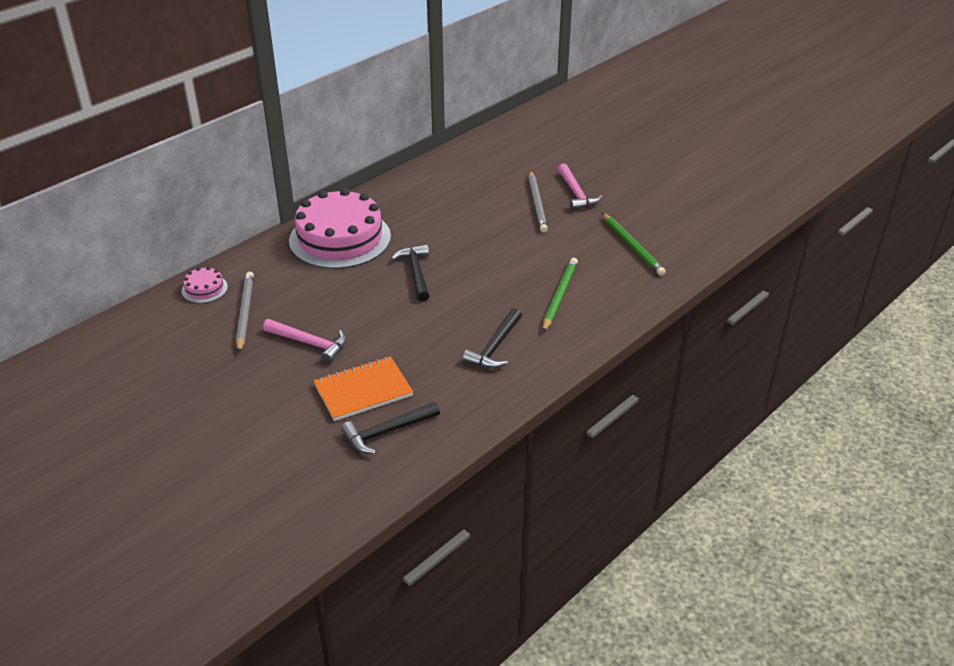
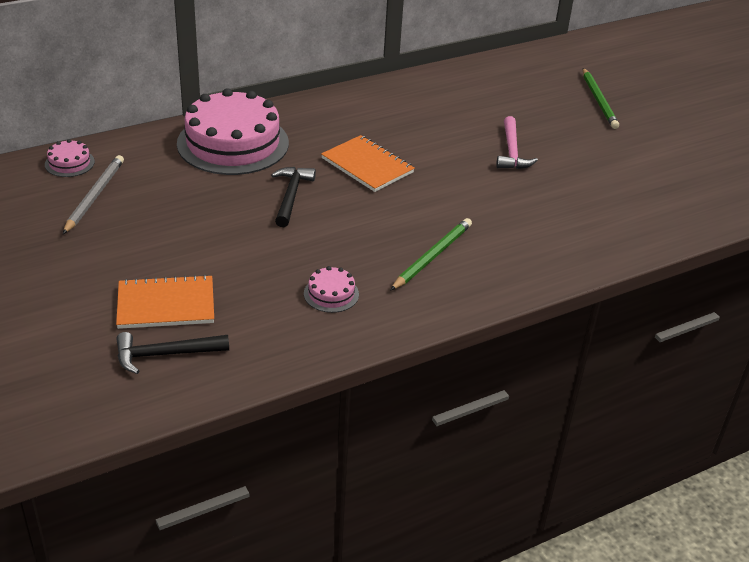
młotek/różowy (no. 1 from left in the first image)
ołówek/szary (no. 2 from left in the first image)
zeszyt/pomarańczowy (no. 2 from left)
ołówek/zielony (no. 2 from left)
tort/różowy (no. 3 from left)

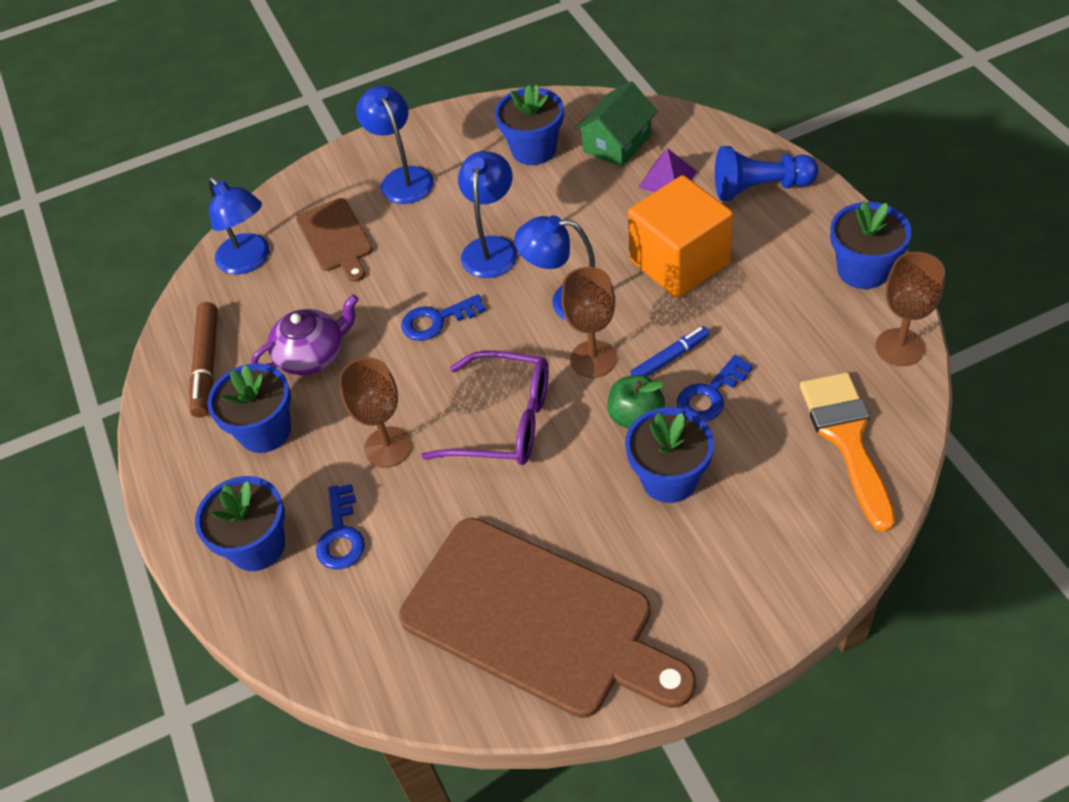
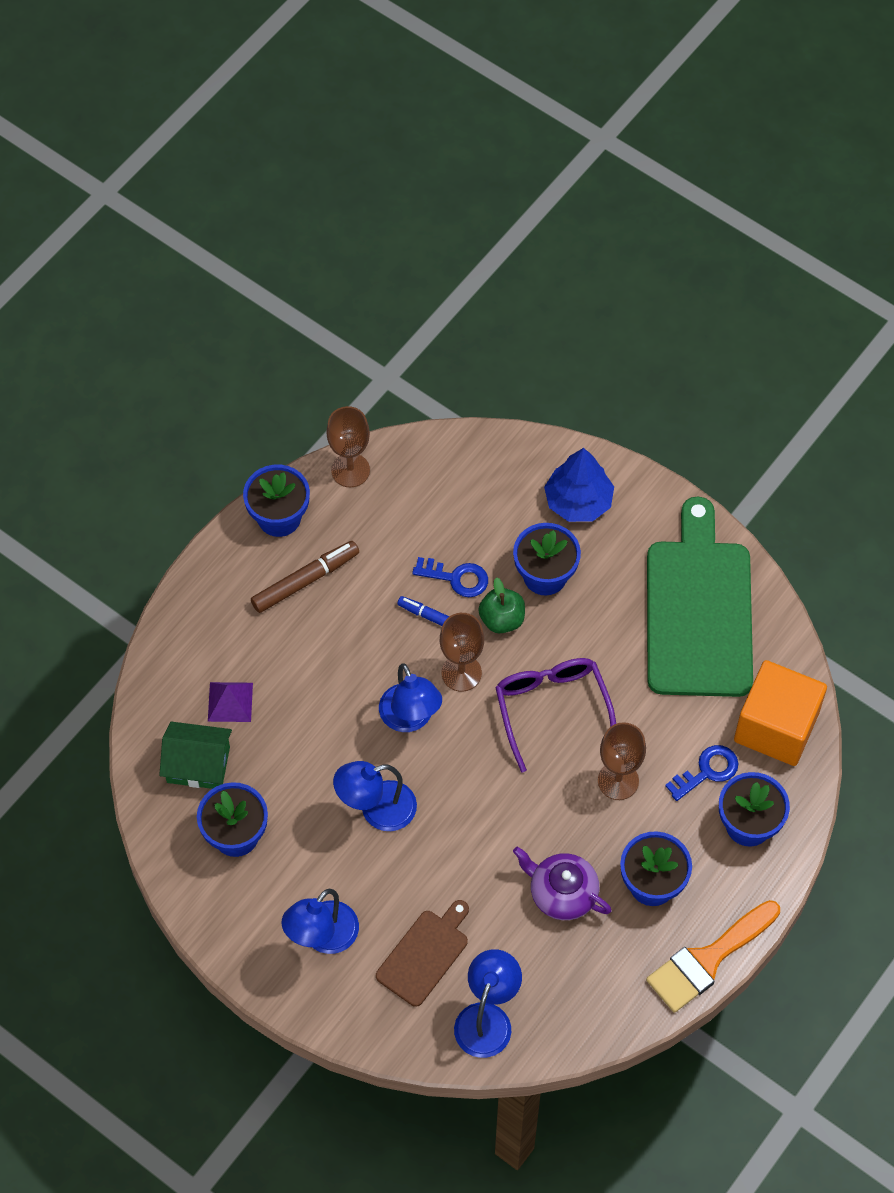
klucz/niebieski (no. 2 from left in the first image)
pionek/niebieski
drzewko/niebieski
flamaster/brązowy
sześcian/pomarańczowy
pędzel/pomarańczowy
deska do krojenia/zielony

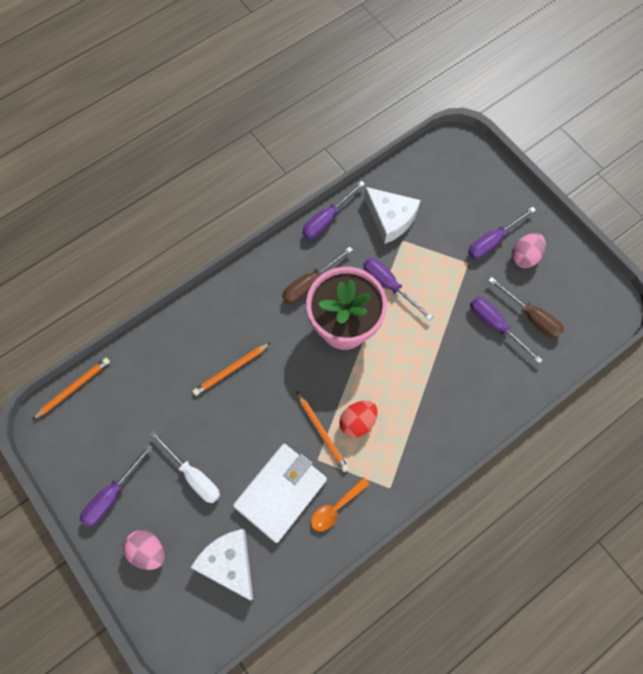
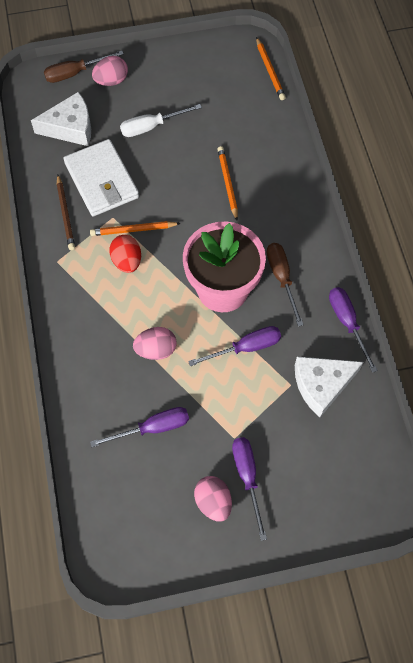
śrubokręt/fioletowy (no. 1 from left in the first image)
jajko/różowy (no. 2 from left)
śrubokręt/brązowy (no. 1 from left)
ołówek/brązowy

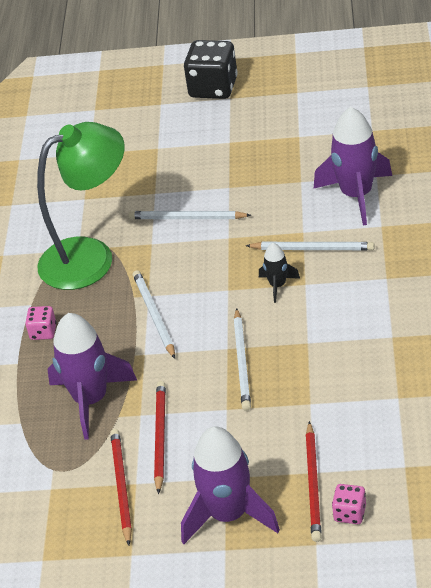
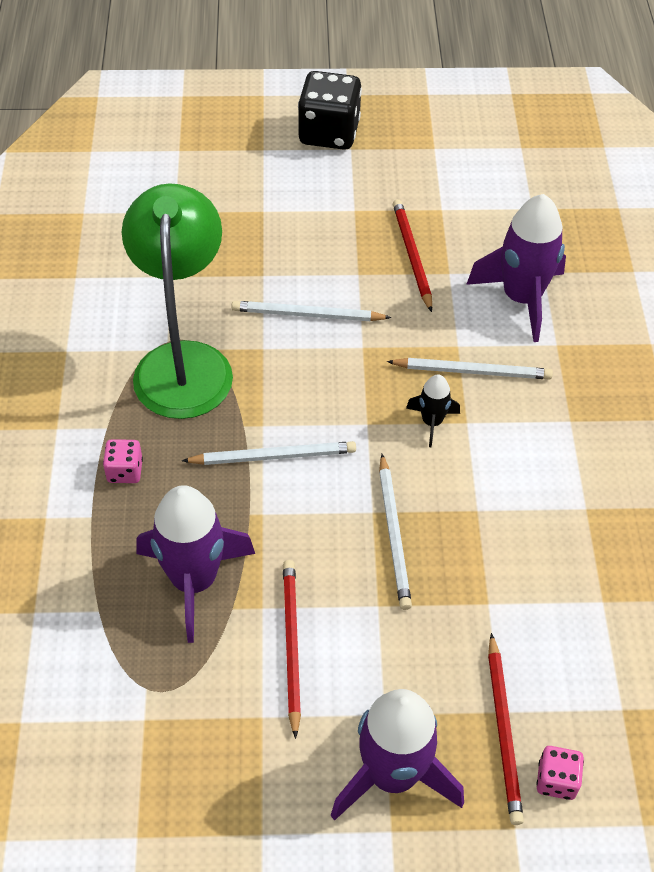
ołówek/czerwony (no. 2 from left)
lampka/zielony
ołówek/biały (no. 1 from left)

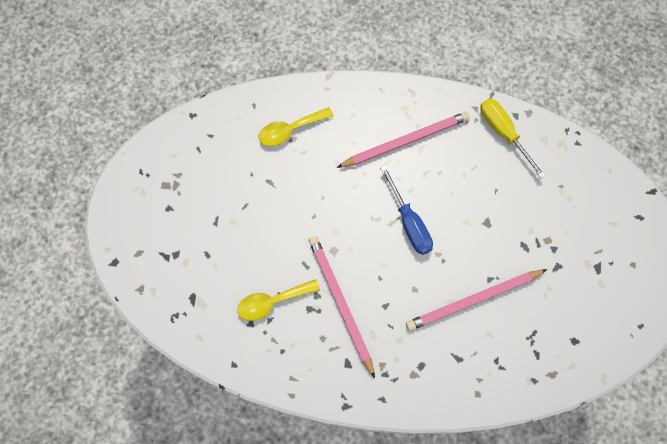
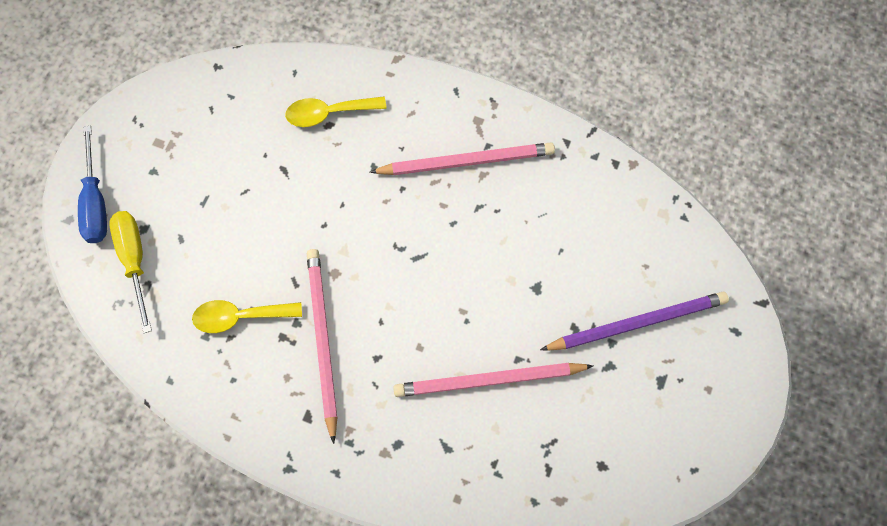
ołówek/fioletowy
śrubokręt/niebieski
śrubokręt/żółty

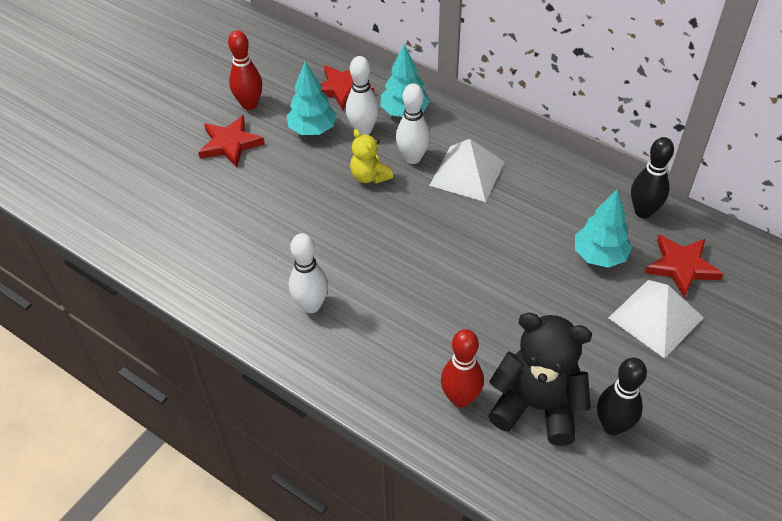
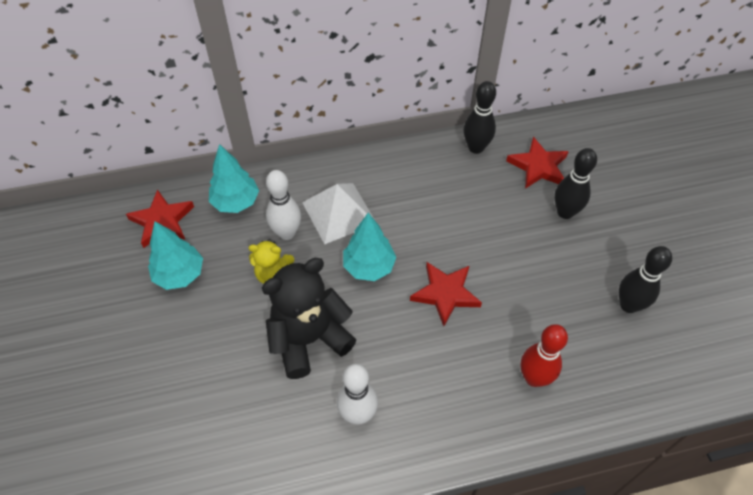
kręgiel/czerwony (no. 1 from left in the first image)
kręgiel/biały (no. 2 from left in the first image)
gwiazda/czerwony (no. 2 from left)
miś/czarny
drzewko/turkusowy (no. 3 from left)
kręgiel/czarny (no. 2 from left)

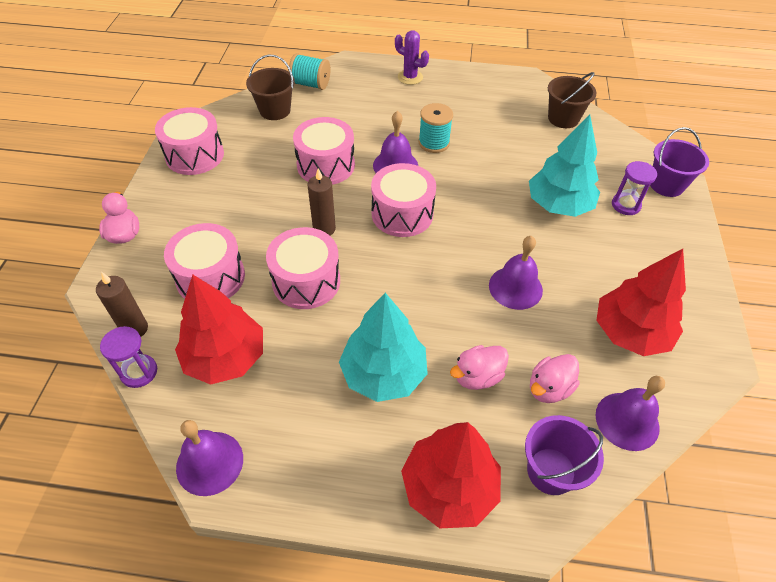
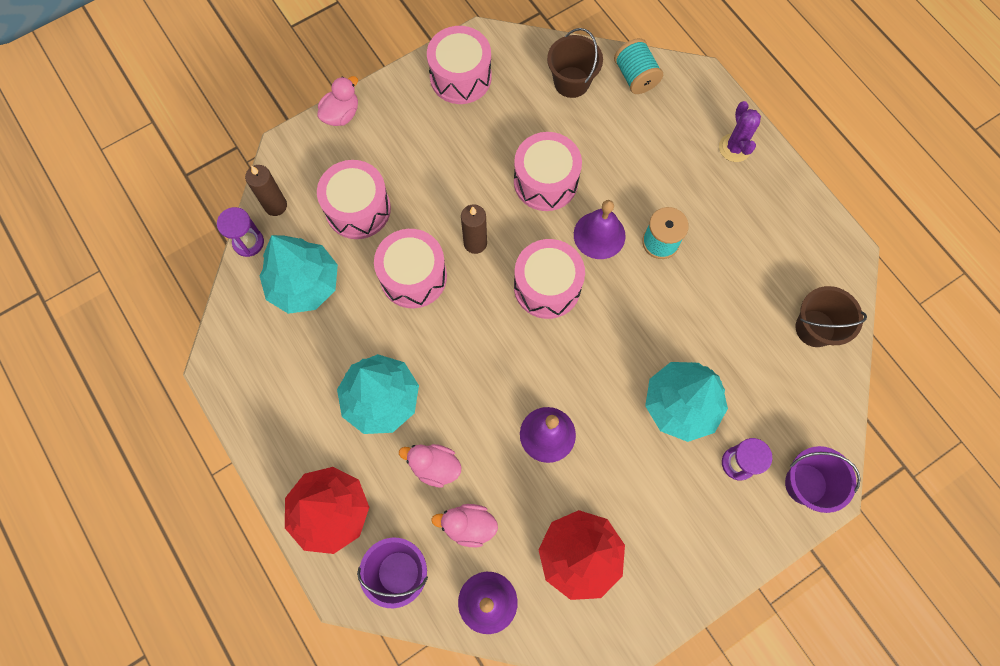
dzwonek/fioletowy (no. 1 from left in the first image)
drzewko/turkusowy (no. 1 from left)

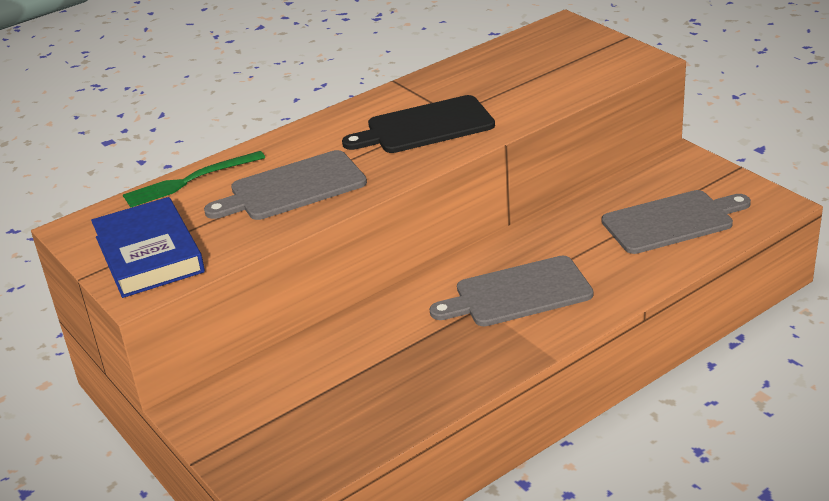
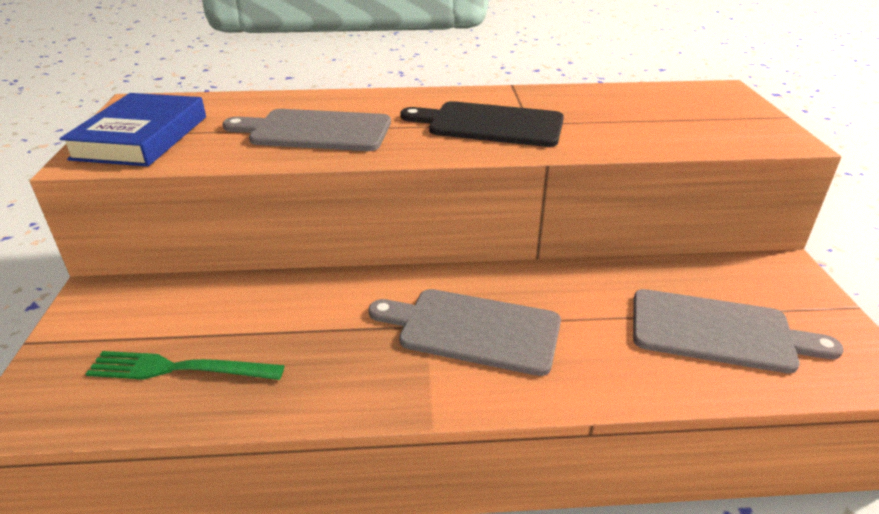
widelec/zielony

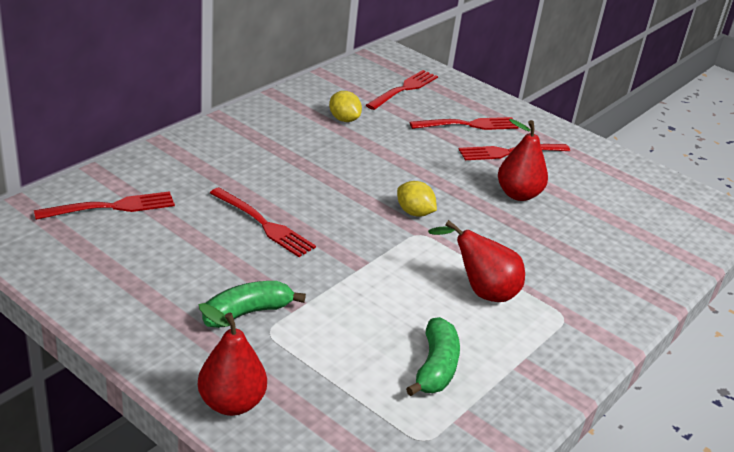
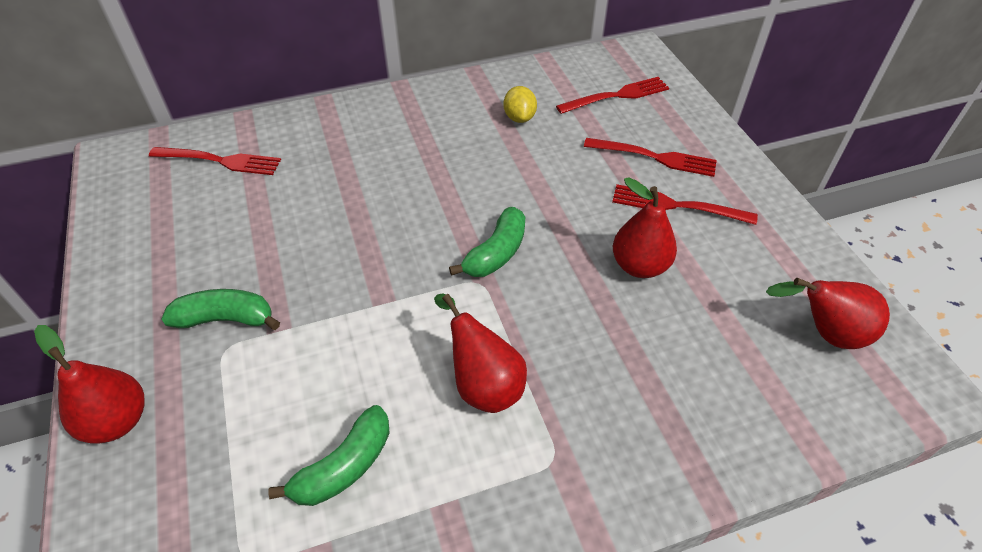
widelec/czerwony (no. 2 from left in the first image)
gruszka/czerwony (no. 4 from left)
banan/zielony (no. 3 from left)

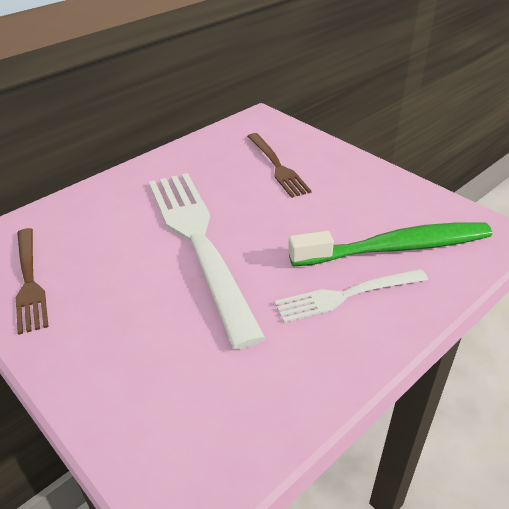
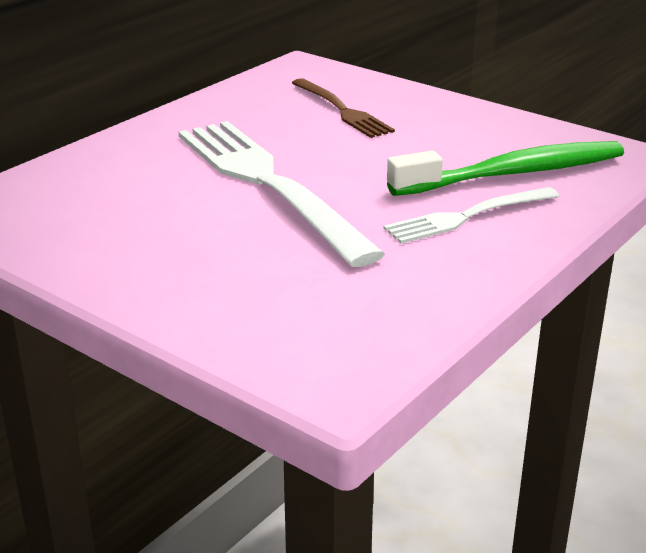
widelec/brązowy (no. 1 from left in the first image)

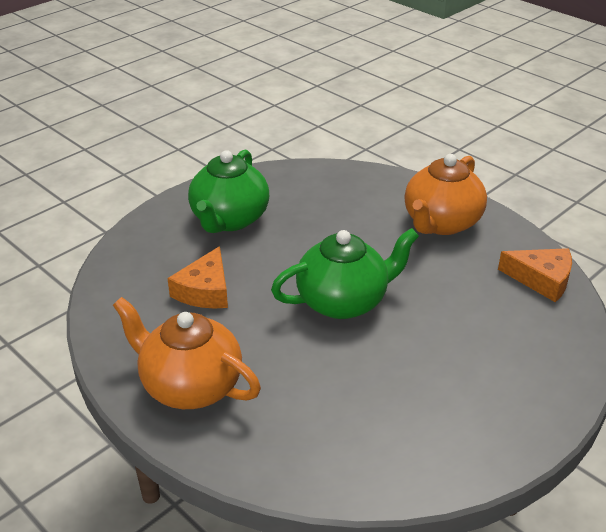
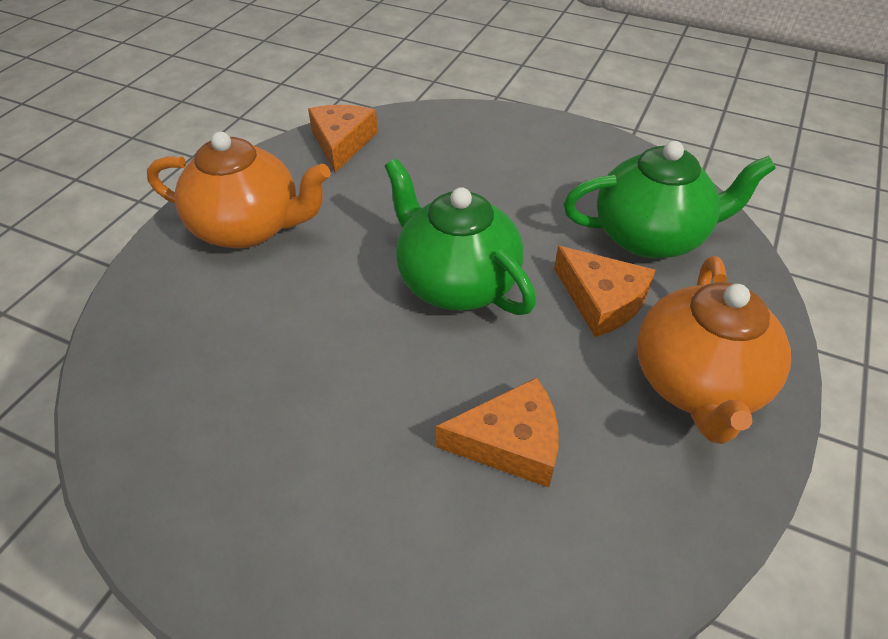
ser/pomarańczowy (no. 3 from left)
imbryk/zielony (no. 2 from left)

